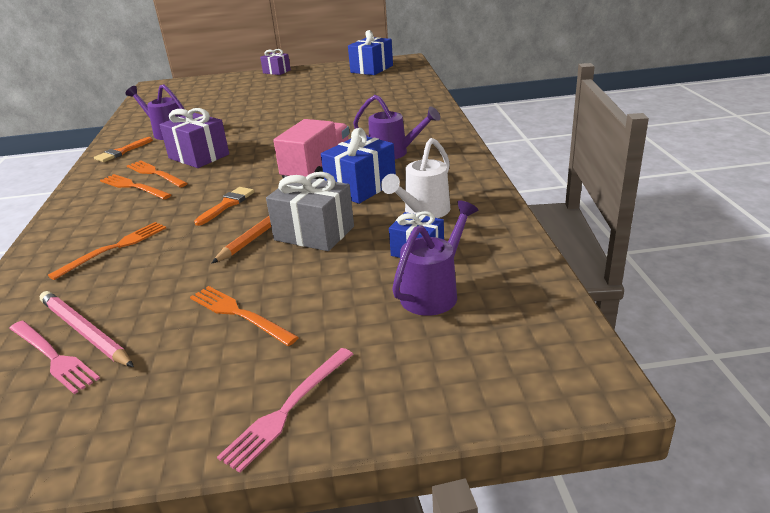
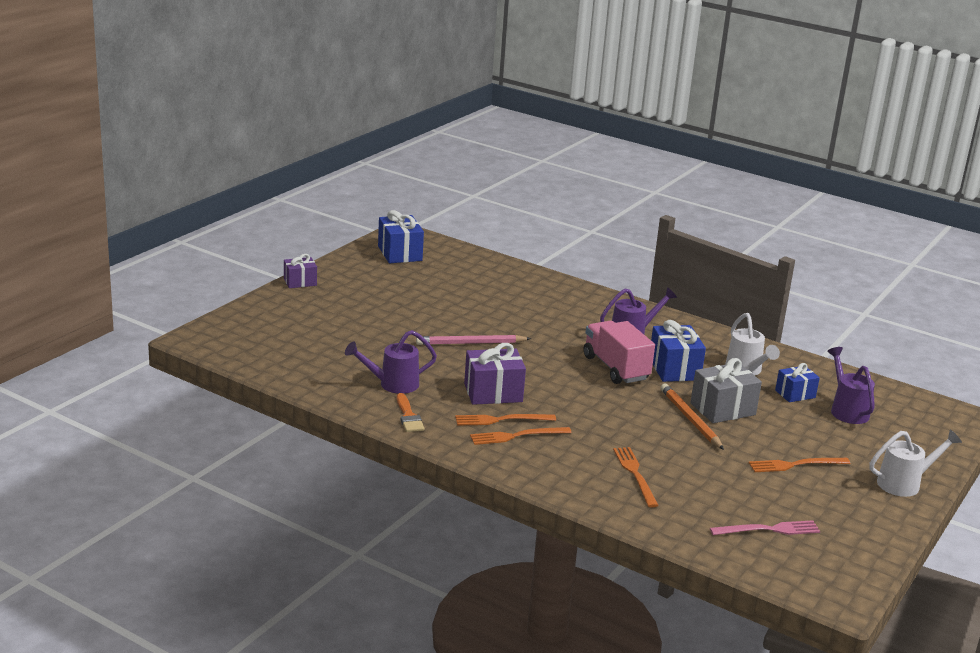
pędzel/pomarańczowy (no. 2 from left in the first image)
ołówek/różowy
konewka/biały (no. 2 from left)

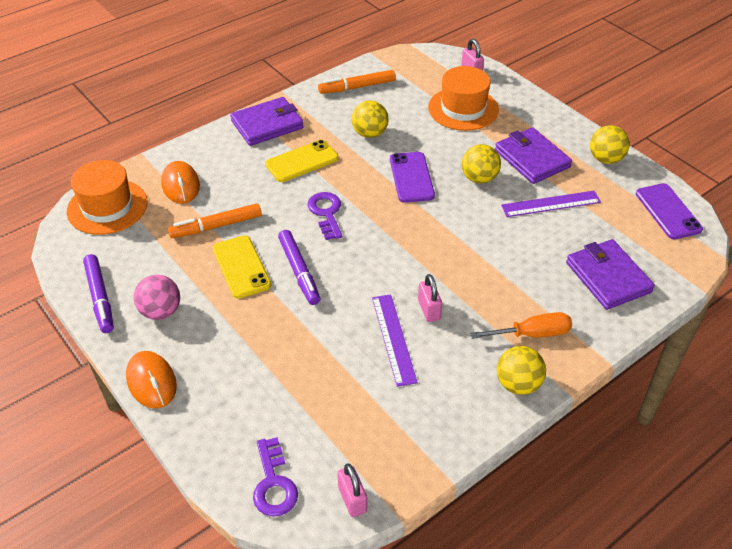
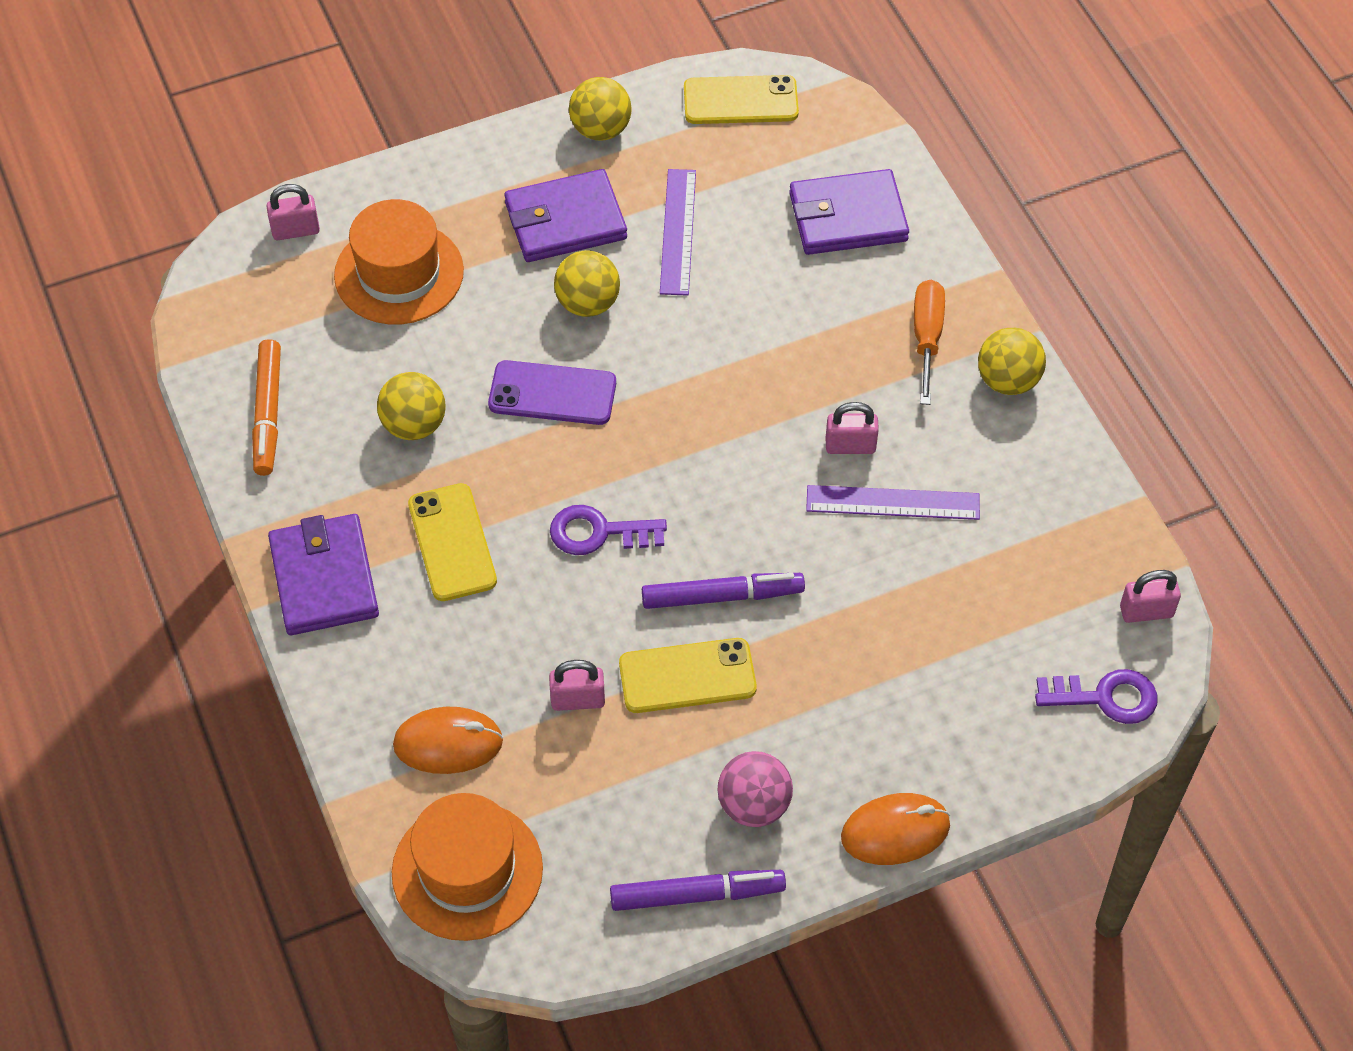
kłódka/różowy (no. 2 from left)
telefon/żółty (no. 3 from left)

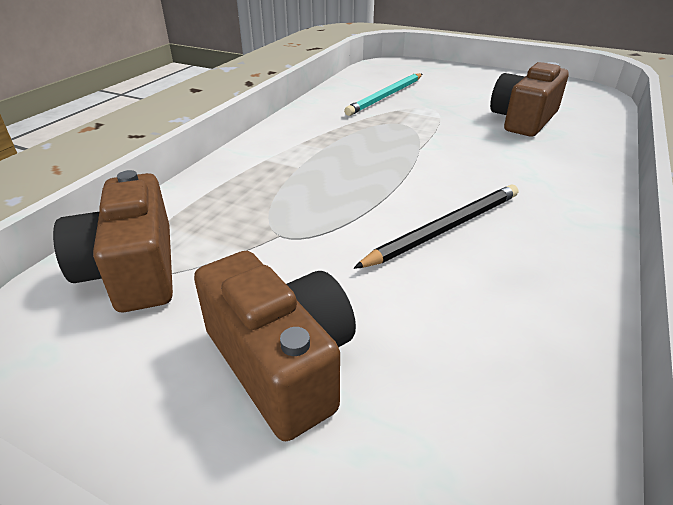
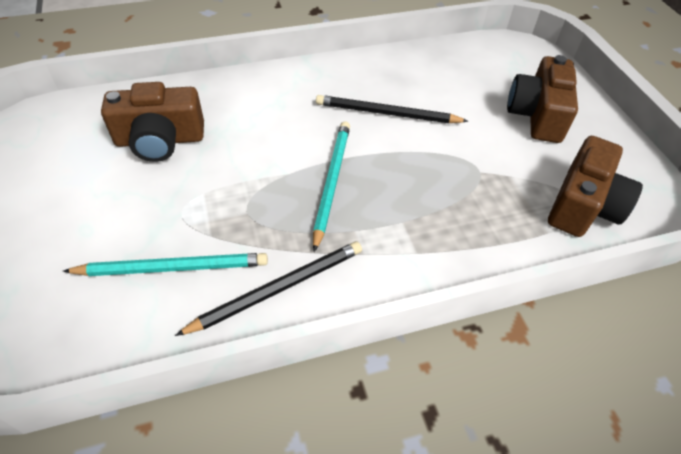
ołówek/czarny (no. 1 from left)
ołówek/turkusowy (no. 2 from left)

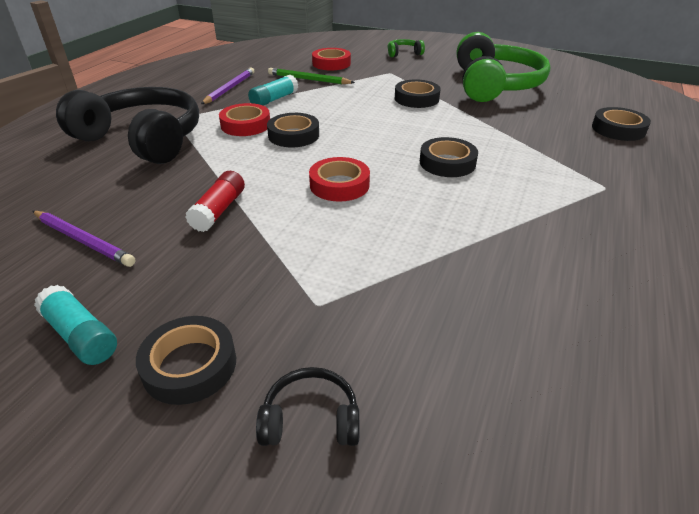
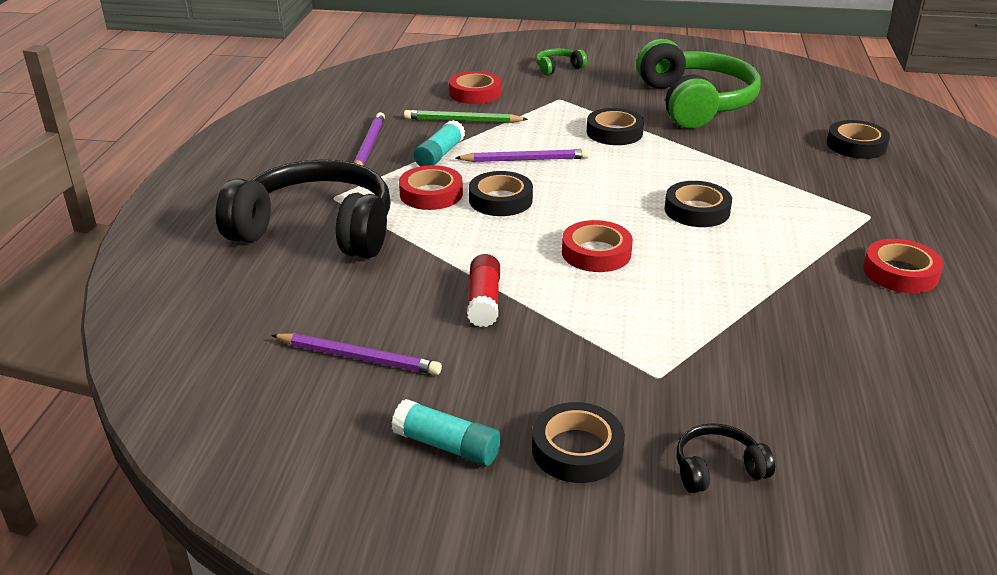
ołówek/fioletowy (no. 3 from left)
taśma klejąca/czerwony (no. 4 from left)

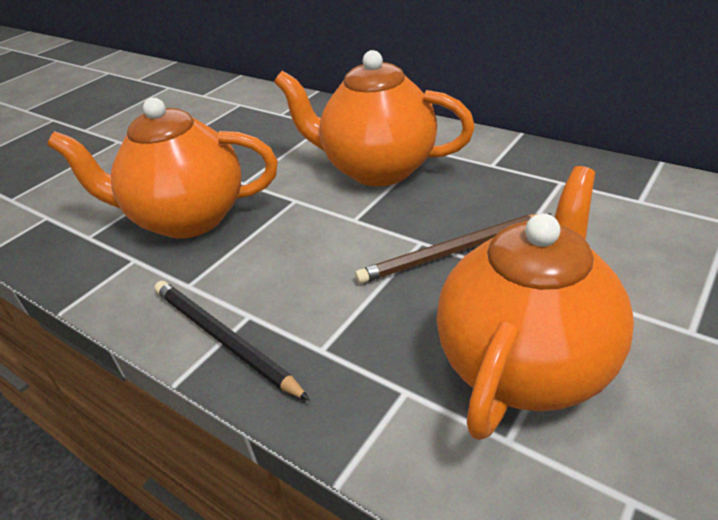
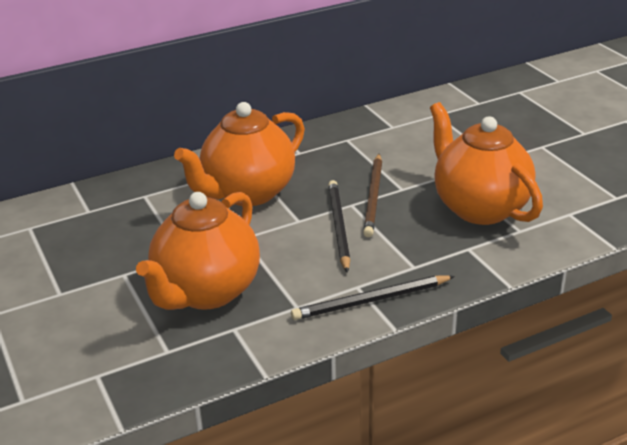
ołówek/czarny (no. 1 from left)

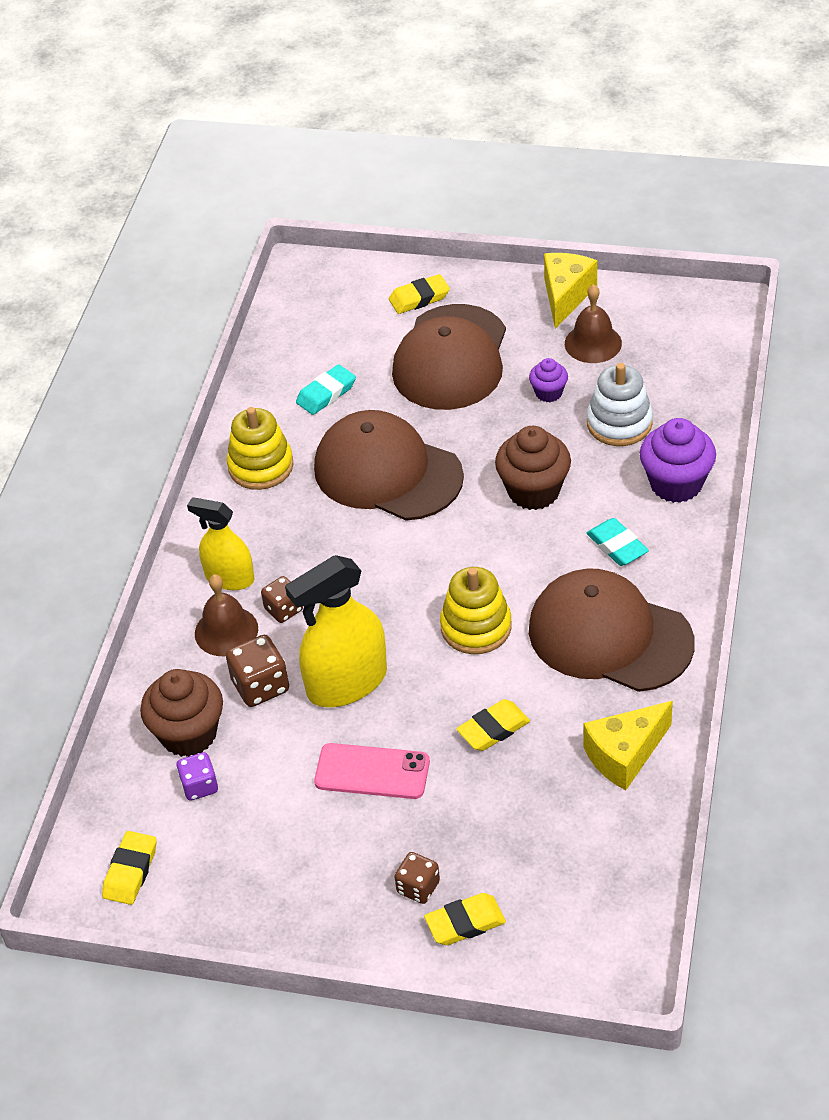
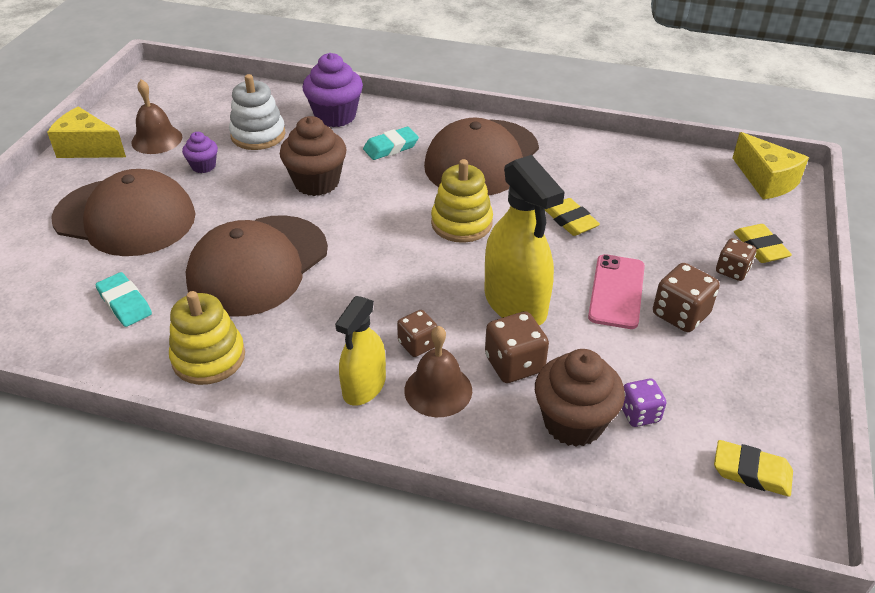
gumka do mazania/żółty (no. 2 from left in the first image)
kostka do gry/brązowy (no. 3 from left)
ser/żółty (no. 2 from left)

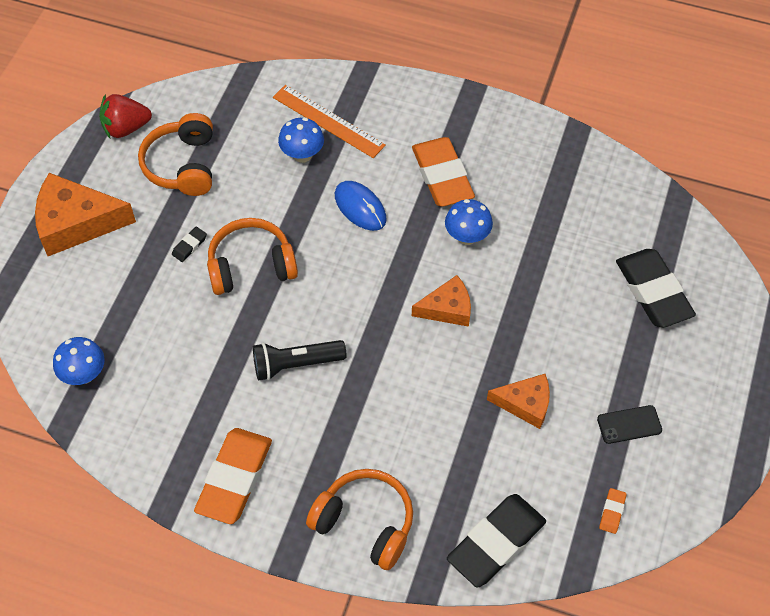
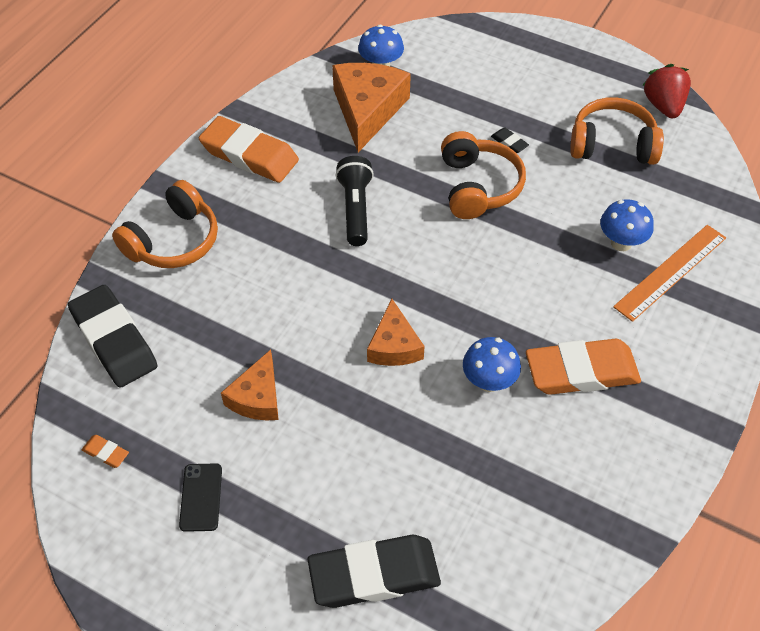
myszka/niebieski
ser/pomarańczowy (no. 2 from left)

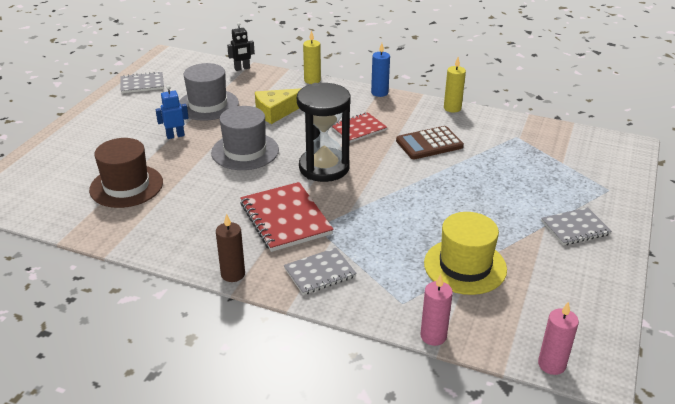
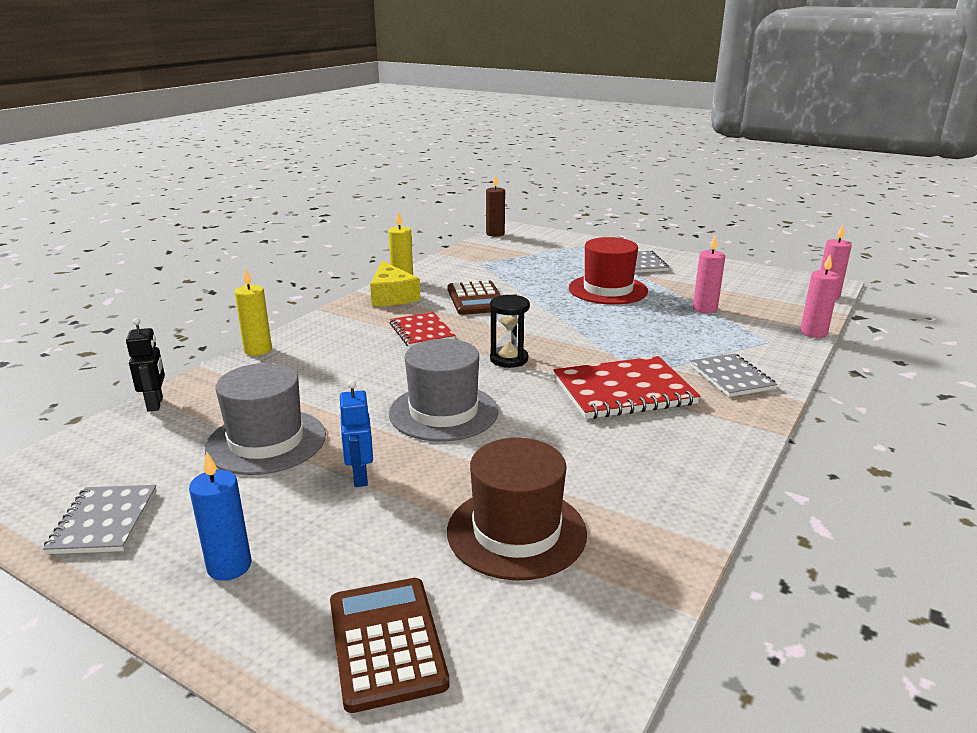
kalkulator/brązowy (no. 1 from left)
kapelusz/czerwony
świeca/brązowy
ser/żółty
świeca/niebieski
świeca/różowy (no. 1 from left)
klepsydra/czarny

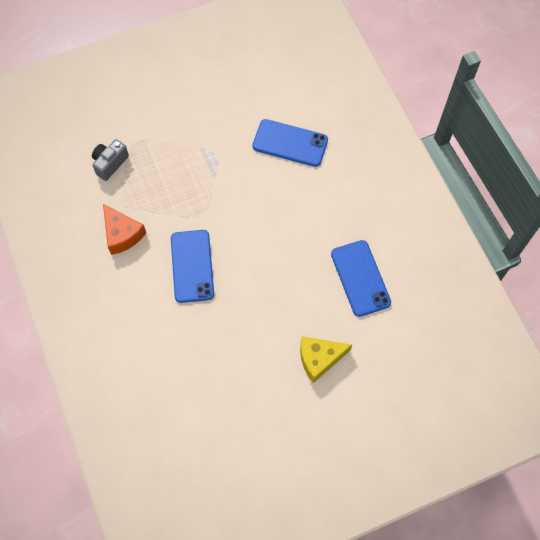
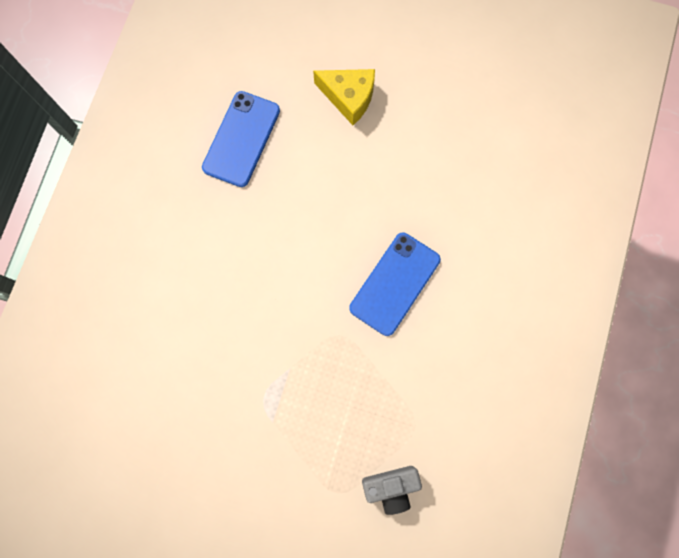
ser/pomarańczowy
telefon/niebieski (no. 2 from left in the first image)

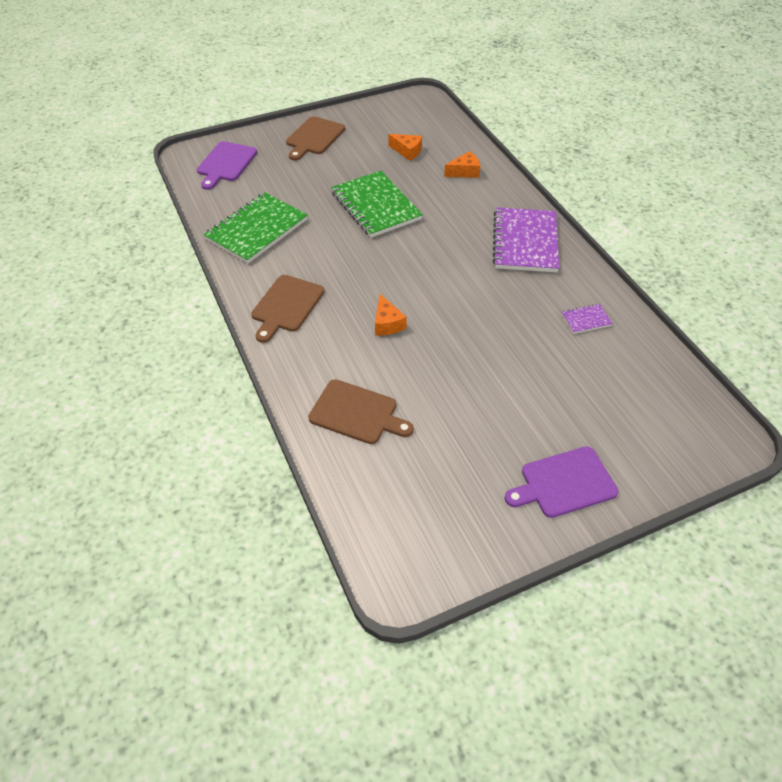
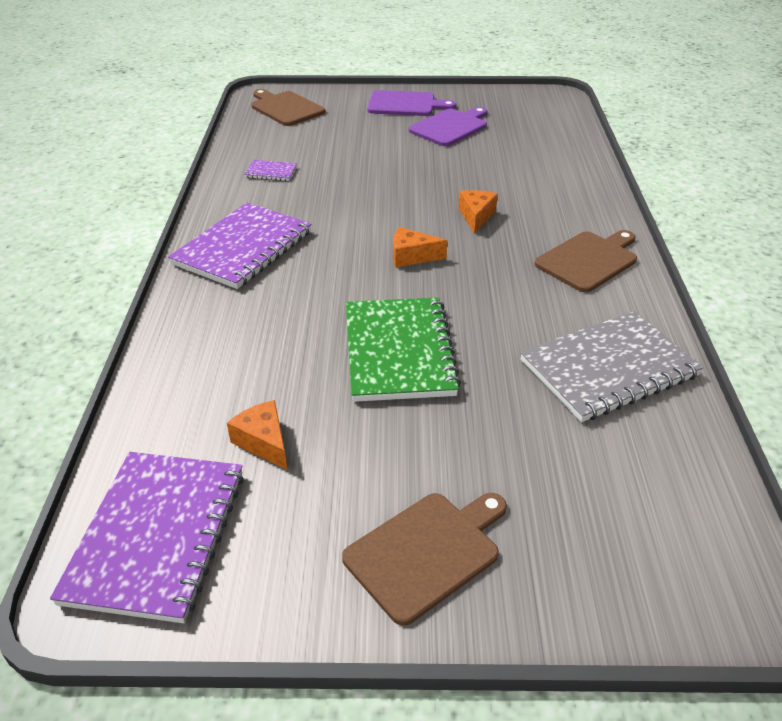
zeszyt/fioletowy (no. 1 from left)
deska do krojenia/fioletowy (no. 2 from left)
deska do krojenia/brązowy (no. 1 from left)
ser/pomarańczowy (no. 2 from left)
zeszyt/szary

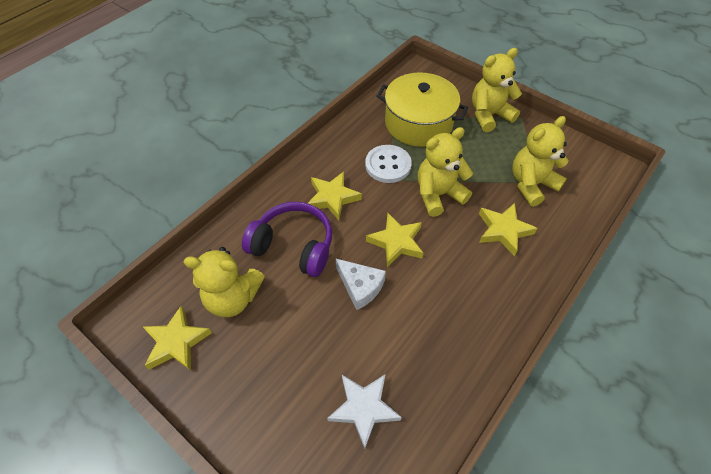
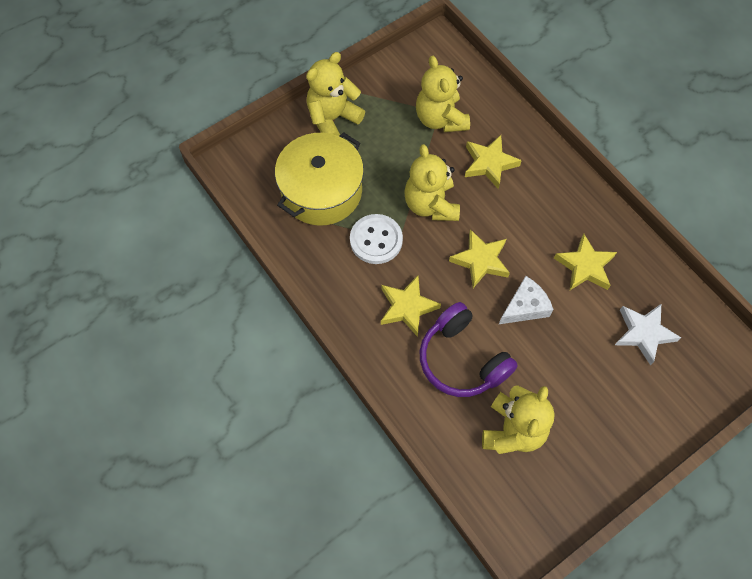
gwiazda/żółty (no. 4 from left)
słuchawki/fioletowy
miś/żółty (no. 1 from left)

